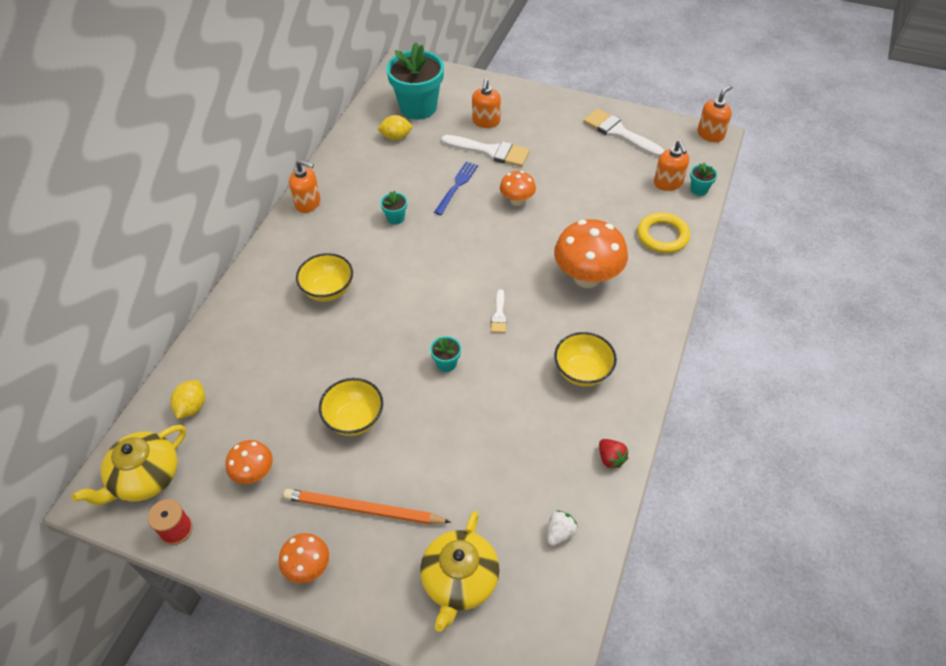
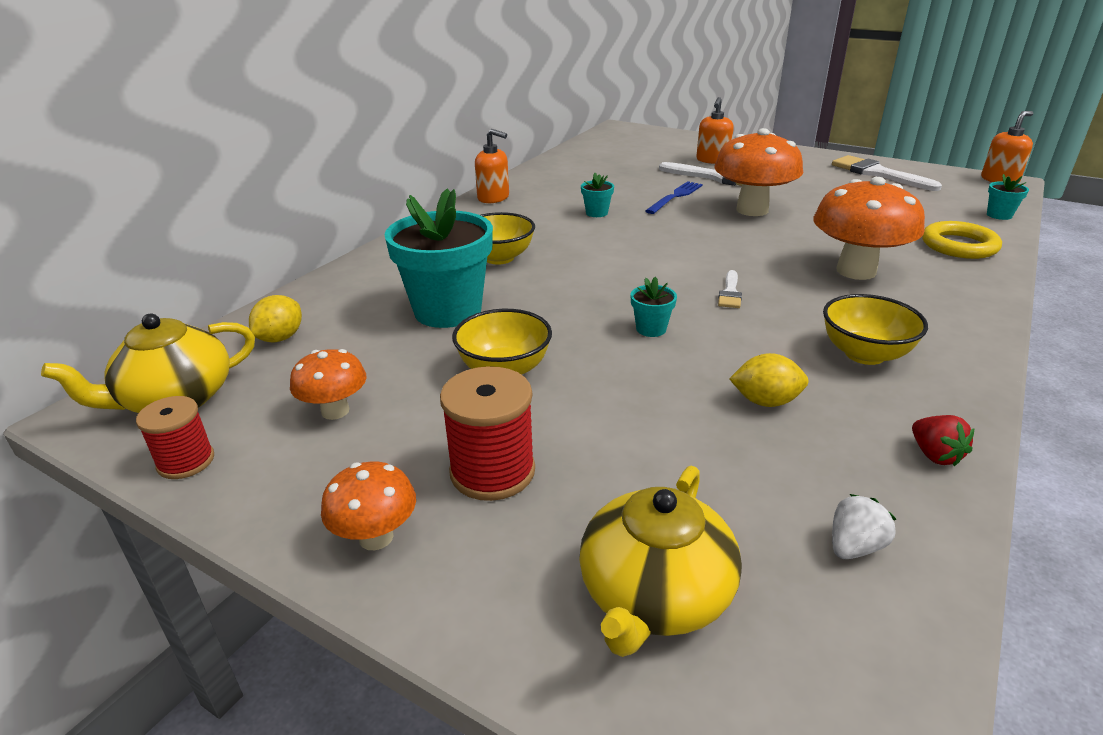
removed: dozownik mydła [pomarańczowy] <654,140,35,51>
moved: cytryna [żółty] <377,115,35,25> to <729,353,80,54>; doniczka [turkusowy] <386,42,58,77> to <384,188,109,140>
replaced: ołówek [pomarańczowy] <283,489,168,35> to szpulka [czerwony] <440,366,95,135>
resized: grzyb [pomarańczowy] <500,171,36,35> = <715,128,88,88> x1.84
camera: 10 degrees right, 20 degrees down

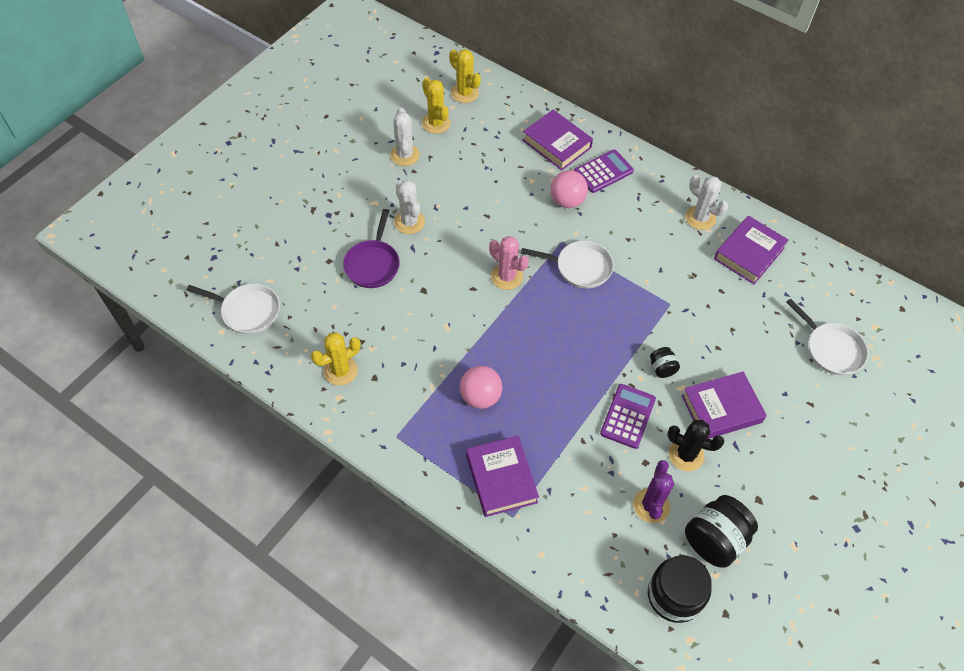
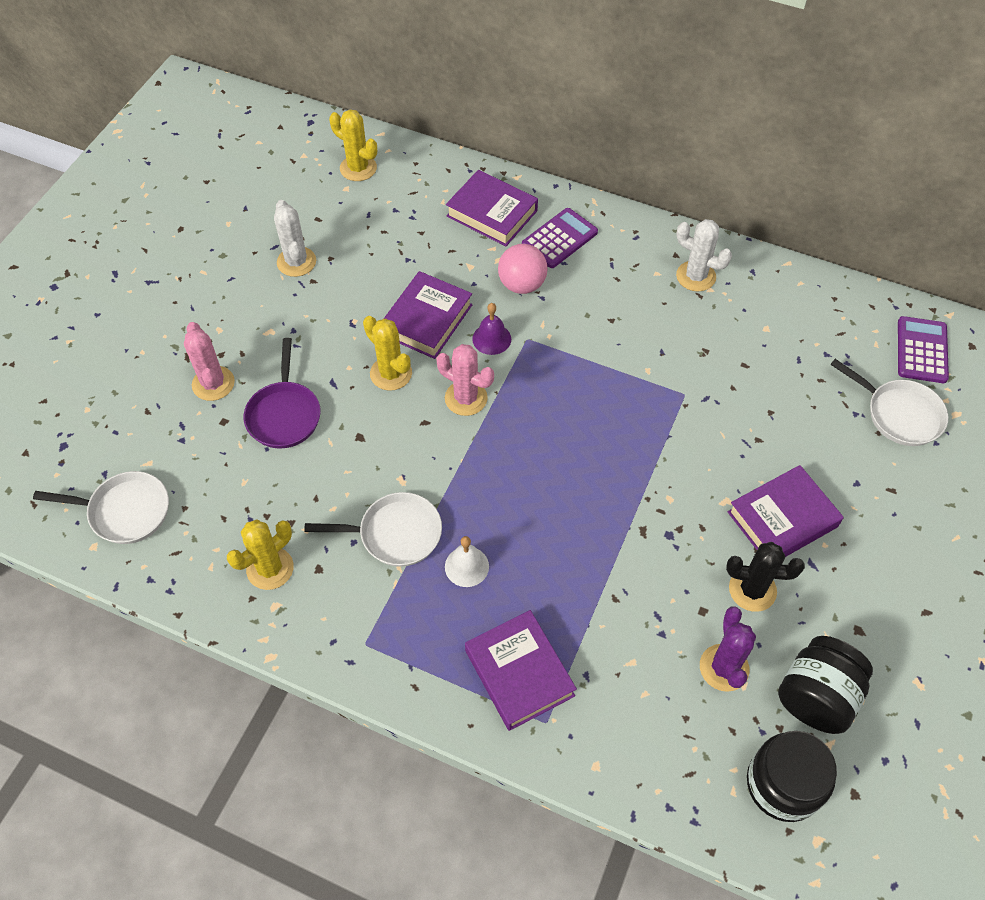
removed: kaktus [biały] <394,180,31,54>; słoik [czarny] <650,347,30,31>
added: kaktus [różowy] <184,322,51,79>; dzwonek [fioletowy] <472,303,39,52>
moved: kaktus [żółty] <422,78,29,56> to <363,316,49,75>; patelnia [biały] <521,241,93,48> to <304,492,138,75>; kalkulator [fioletowy] <600,384,56,65> to <898,316,51,67>; książka [fioletowy] <714,216,75,68> to <384,271,88,88>
replaced: piłka [różowy] <460,366,42,43> to dzwonek [biały] <445,536,44,51>
camera: 10 degrees left, 0 degrees up

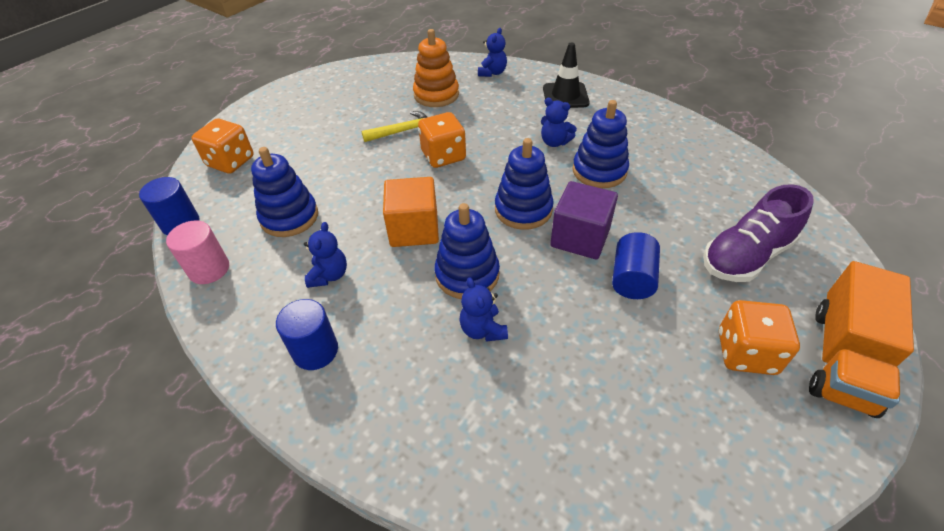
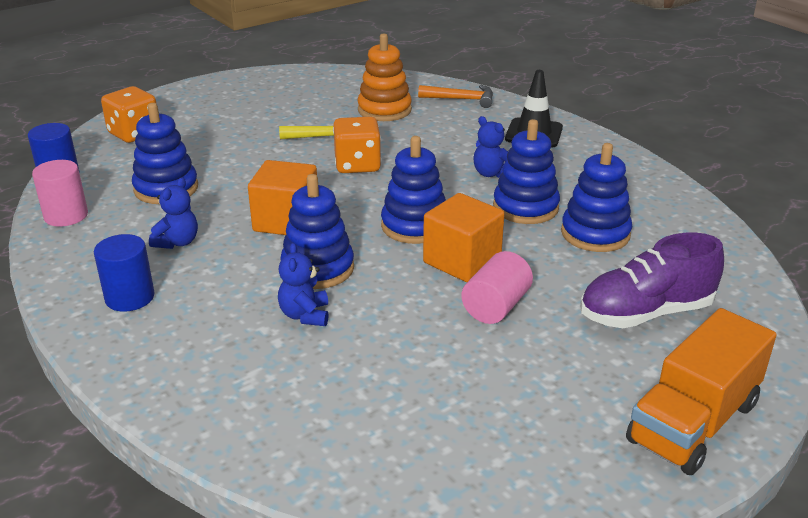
removed: kostka do gry [pomarańczowy] <719,300,81,75>
added: zabawka nakładanka [niebieski] <561,143,71,109>
replaced: miś [niebieski] <478,28,29,49> to młotek [pomarańczowy] <418,85,75,23>
recoloured: sześcian [fioletowy] <550,181,68,78> to sześcian [pomarańczowy] <423,193,82,89>; walec [niebieski] <612,232,48,67> to walec [różowy] <461,251,72,73>
camera: 15 degrees right, 15 degrees down

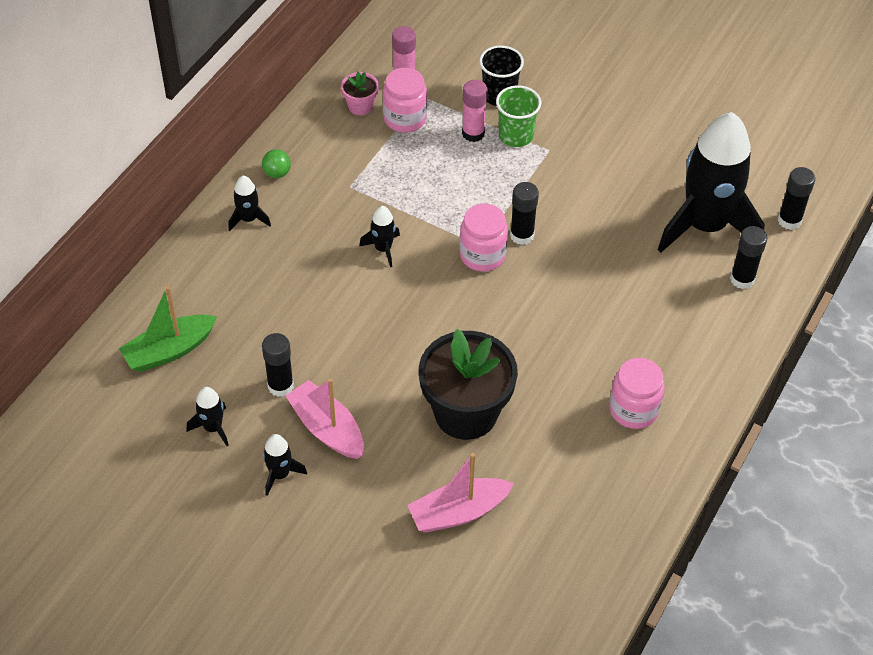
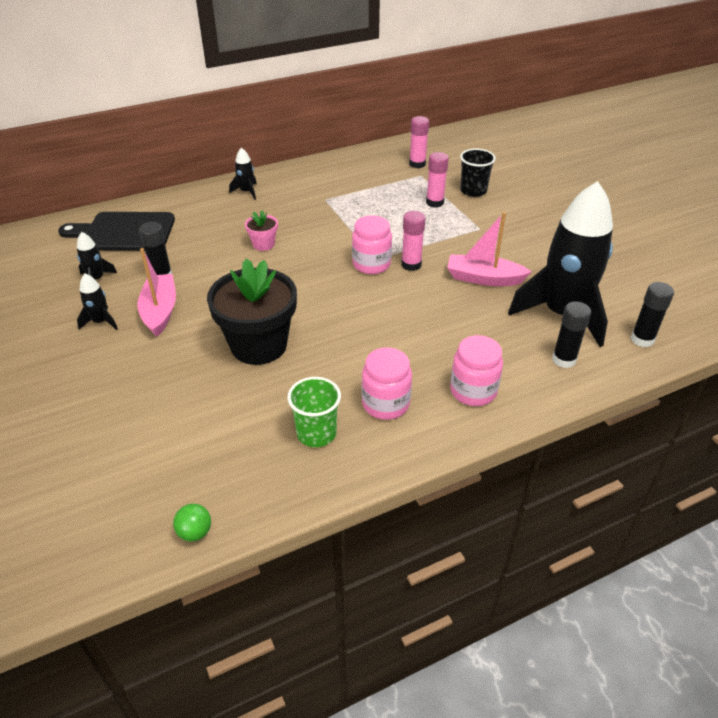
removed: rakieta [czarny] <359,206,41,61>
moved: piłka [zielony] <262,149,29,29> to <173,504,38,38>; doniczka [różowy] <341,72,38,43> to <245,210,33,41>; słoik [różowy] <383,68,44,65> to <450,335,53,71>; łódka [różowy] <408,453,106,80> to <447,212,85,74>; szklanka [zielony] <496,85,45,62> to <287,377,54,70>
replaced: łódka [zielony] <119,286,98,86> to deska do krojenia [czarny] <58,212,117,39>
recoloured: klej w sztyfcie [czarny] <510,182,29,63> to klej w sztyfcie [różowy] <402,211,23,60>
camera: 35 degrees right, 10 degrees down

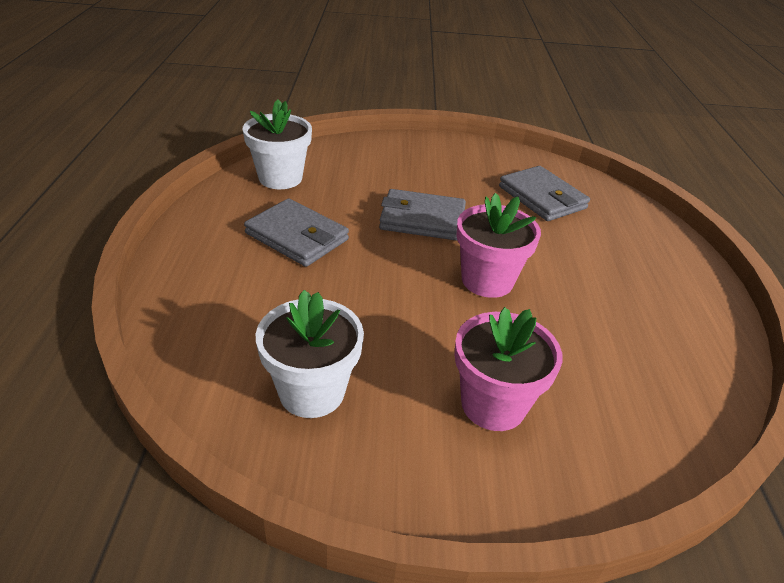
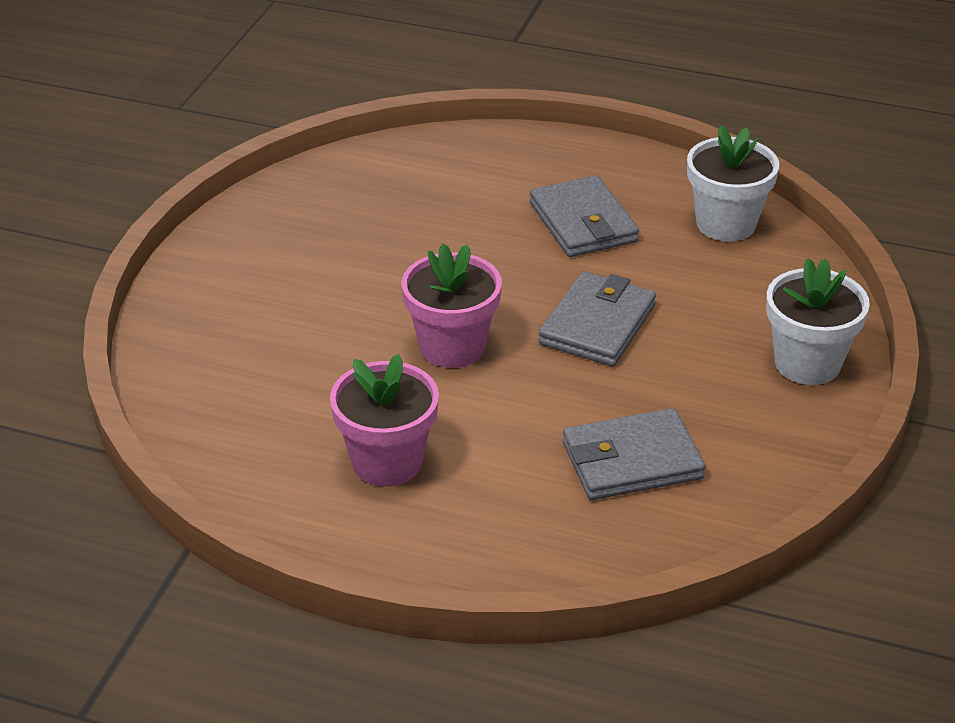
moved: doniczka [biały] <256,290,108,128> to <766,258,104,127>; doniczka [różowy] <454,307,109,124> to <330,354,109,132>
turned: portfel [szary] <244,198,105,69> = <530,175,109,82> 75 degrees counterclockwise
camera: 110 degrees right, 0 degrees up

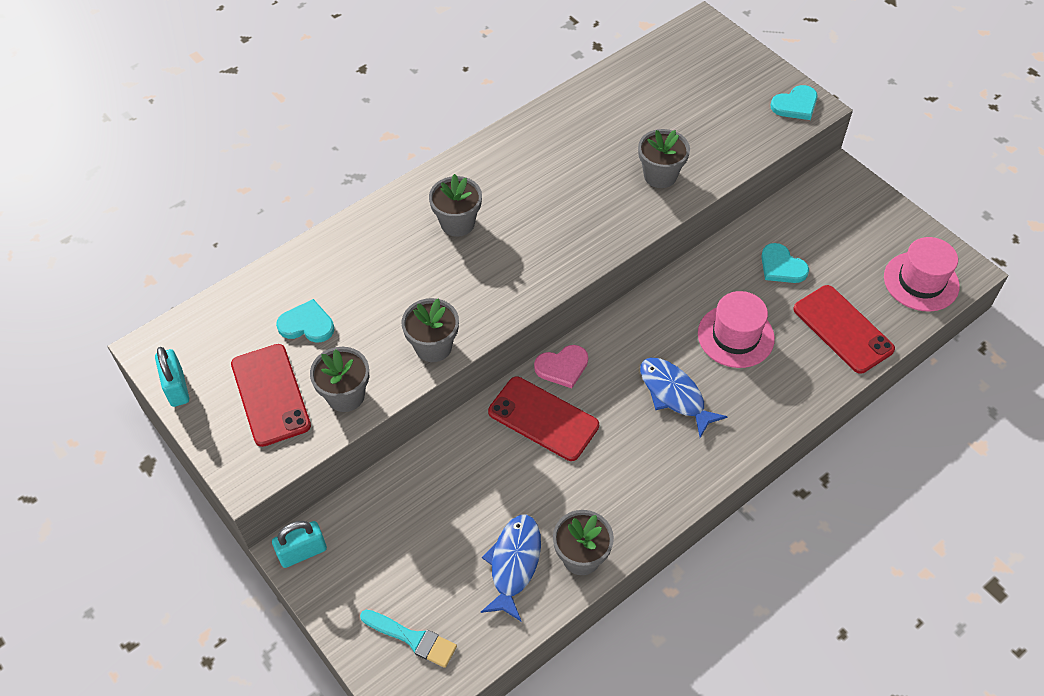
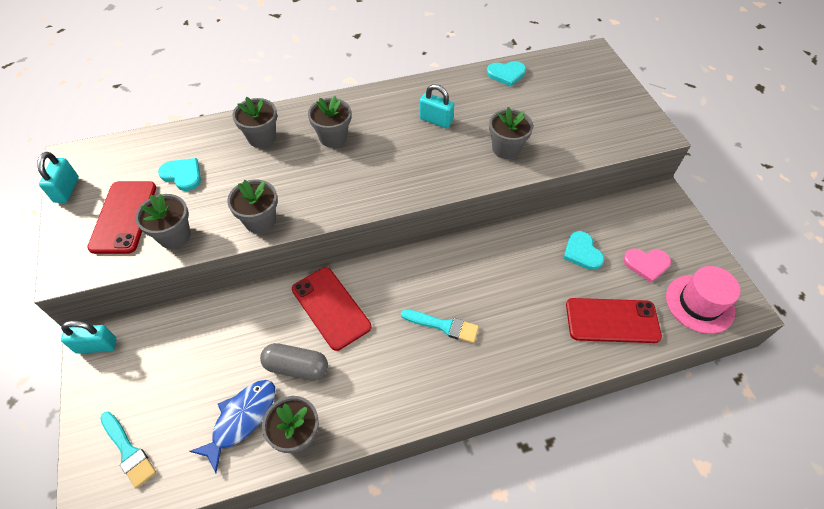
removed: kapelusz [różowy] <698,291,77,77>
added: doniczka [szary] <233,97,44,51>; kapsułka [szary] <260,343,68,38>; kłódka [turkusowy] <419,84,35,44>
moved: serce [różowy] <534,345,54,43> to <623,248,48,35>; serce [turkusowy] <771,85,47,35> to <487,61,39,25>
replaced: ryba [niebieski] <640,358,88,80> to pędzel [turkusowy] <401,309,78,34>
turned: telefon [czerwony] <793,285,102,89> = <566,298,96,45> 75 degrees counterclockwise
camera: 20 degrees right, 0 degrees up

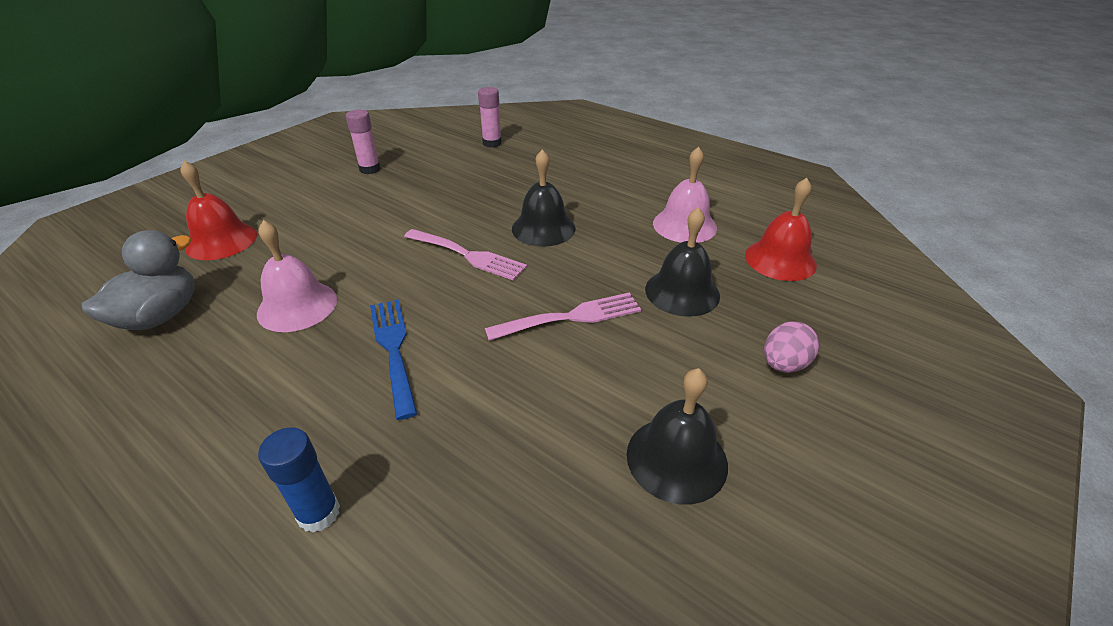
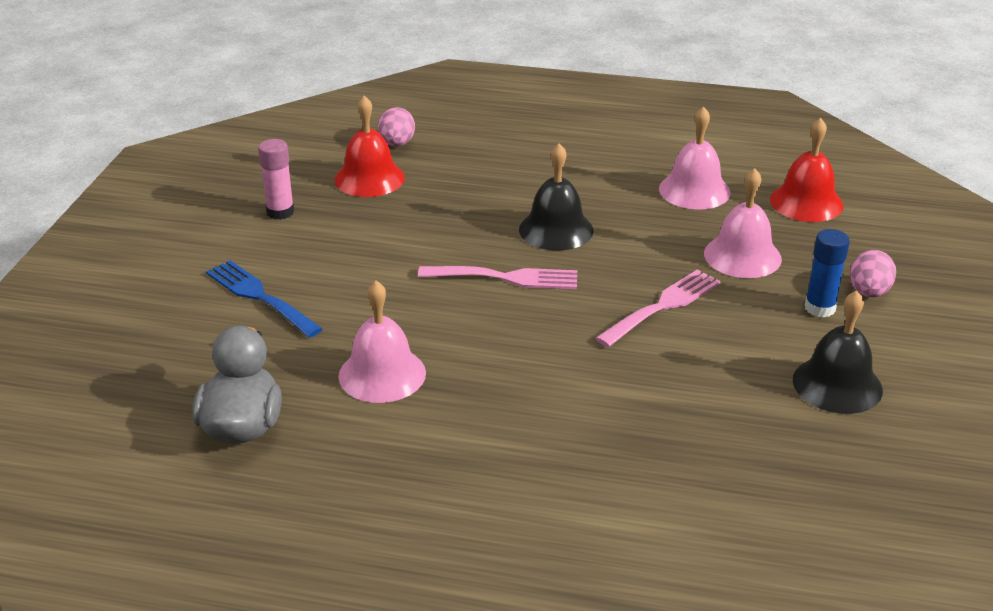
moved: dzwonek [czerwony] <180,161,77,99> to <334,96,71,101>; klej w sztyfcie [niebieski] <258,427,82,106> to <805,229,45,88>; widelec [niebieski] <370,299,48,121> to <206,260,116,78>
replaced: klej w sztyfcie [różowy] <478,87,24,61> to jajko [różowy] <378,107,37,40>
recoloured: dzwonek [czarny] <645,207,75,110> to dzwonek [różowy] <704,168,78,110>
camera: 25 degrees left, 5 degrees down

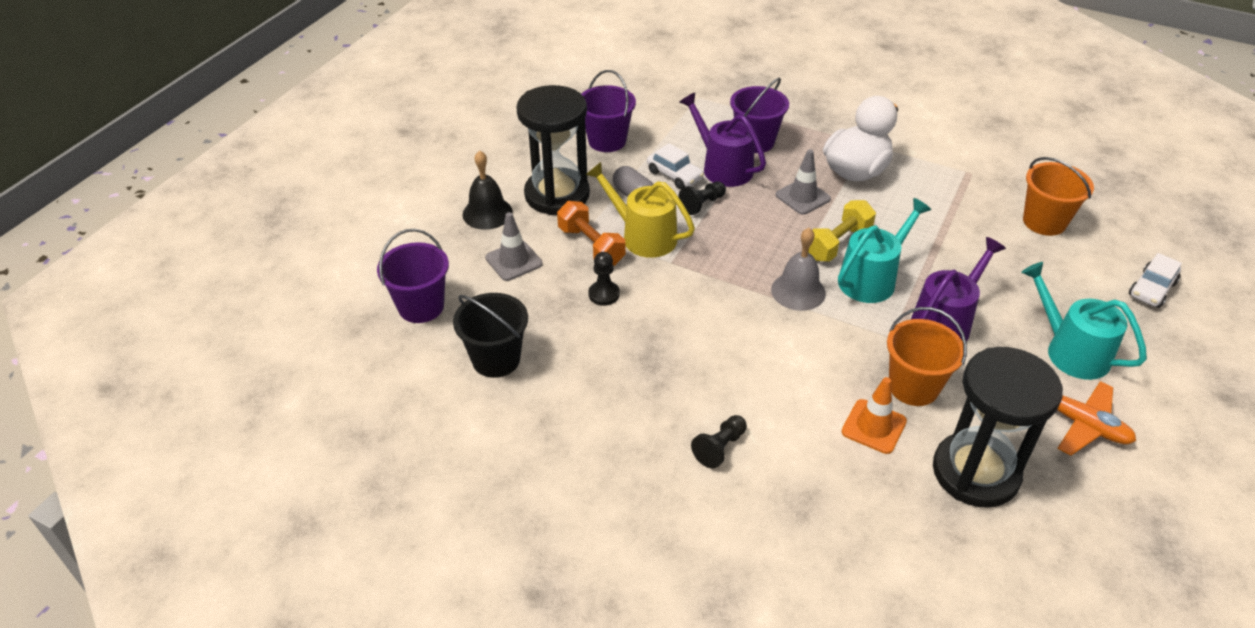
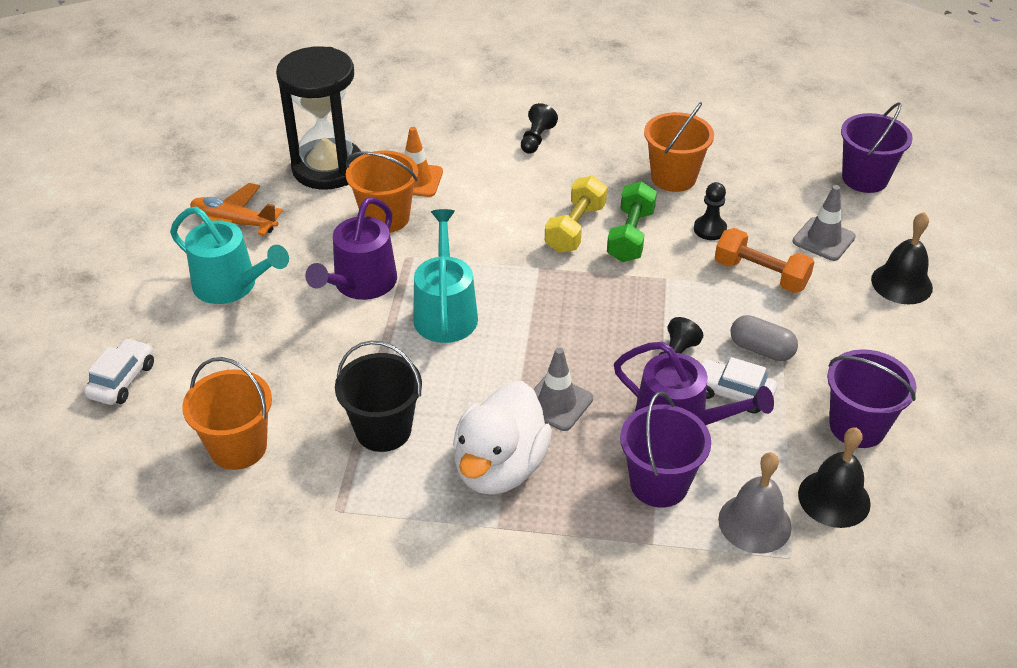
removed: klepsydra [czarny] <516,85,74,130>; konewka [żółty] <586,162,109,96>
added: hantel [zielony] <607,181,50,81>; wiadro [pomarańczowy] <644,102,70,90>; dzwonek [czarny] <798,428,73,100>
moved: wiadro [czarny] <453,293,75,85> to <335,340,87,112>; dzwonek [szary] <771,228,55,83> to <718,452,74,101>; hantel [żółty] <808,200,68,62> to <545,176,62,77>
turned: konewka [turkusowy] <838,198,94,105> = <413,209,65,134> 150 degrees clockwise
camera: 160 degrees right, 0 degrees up

